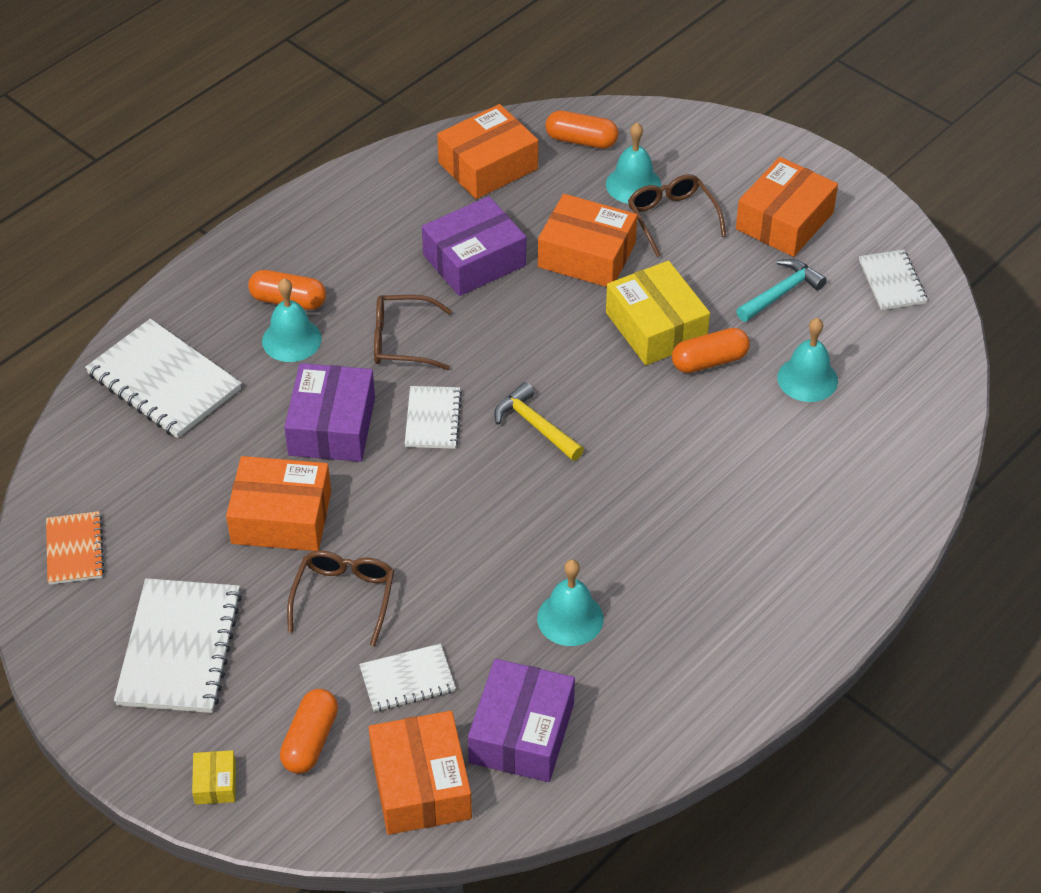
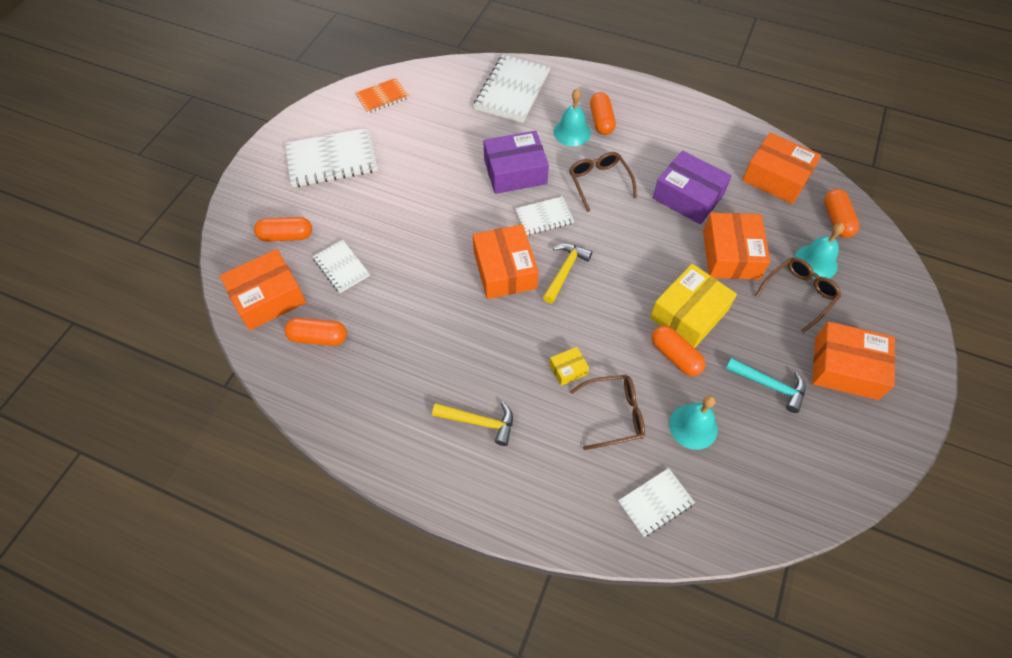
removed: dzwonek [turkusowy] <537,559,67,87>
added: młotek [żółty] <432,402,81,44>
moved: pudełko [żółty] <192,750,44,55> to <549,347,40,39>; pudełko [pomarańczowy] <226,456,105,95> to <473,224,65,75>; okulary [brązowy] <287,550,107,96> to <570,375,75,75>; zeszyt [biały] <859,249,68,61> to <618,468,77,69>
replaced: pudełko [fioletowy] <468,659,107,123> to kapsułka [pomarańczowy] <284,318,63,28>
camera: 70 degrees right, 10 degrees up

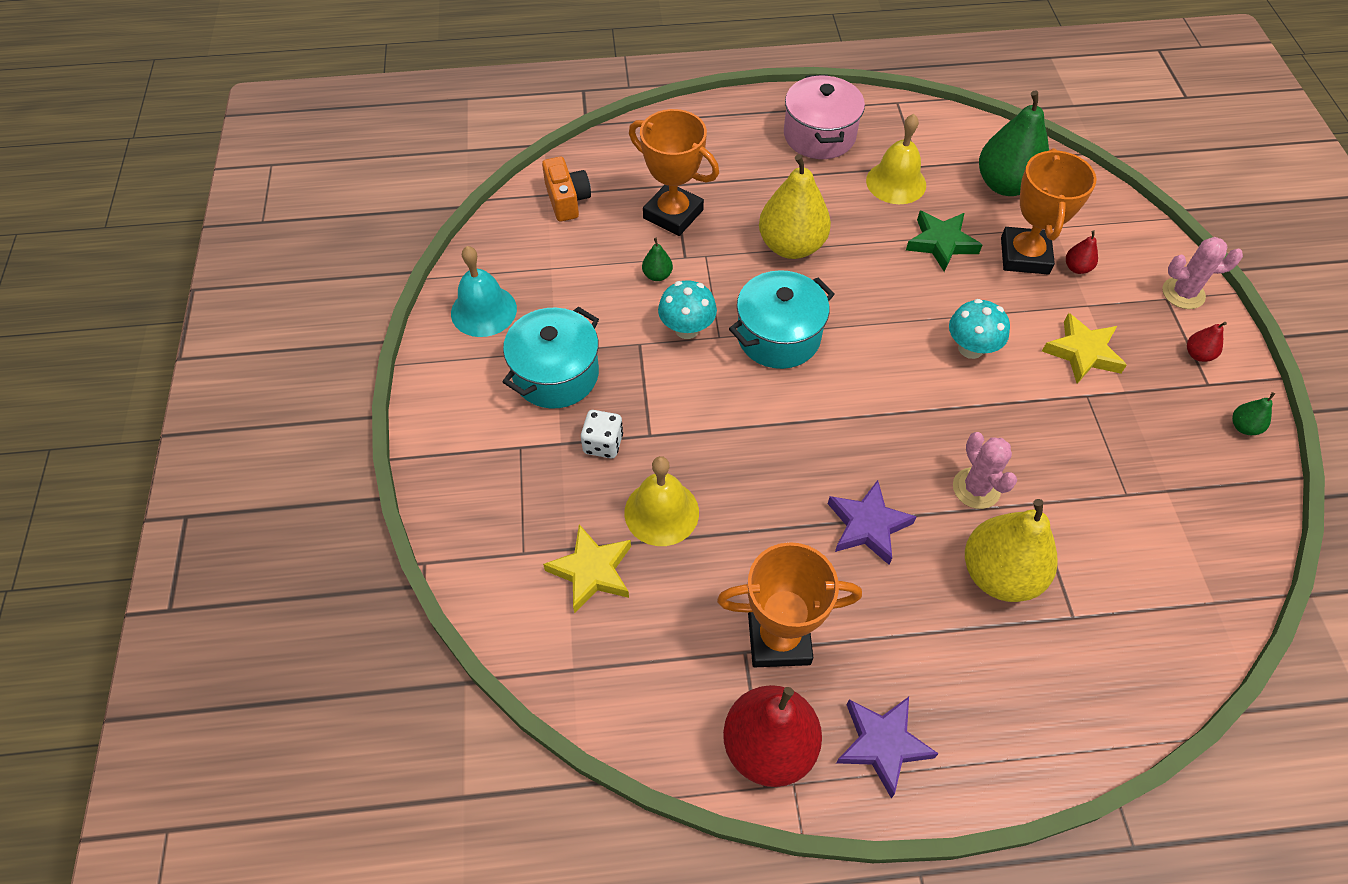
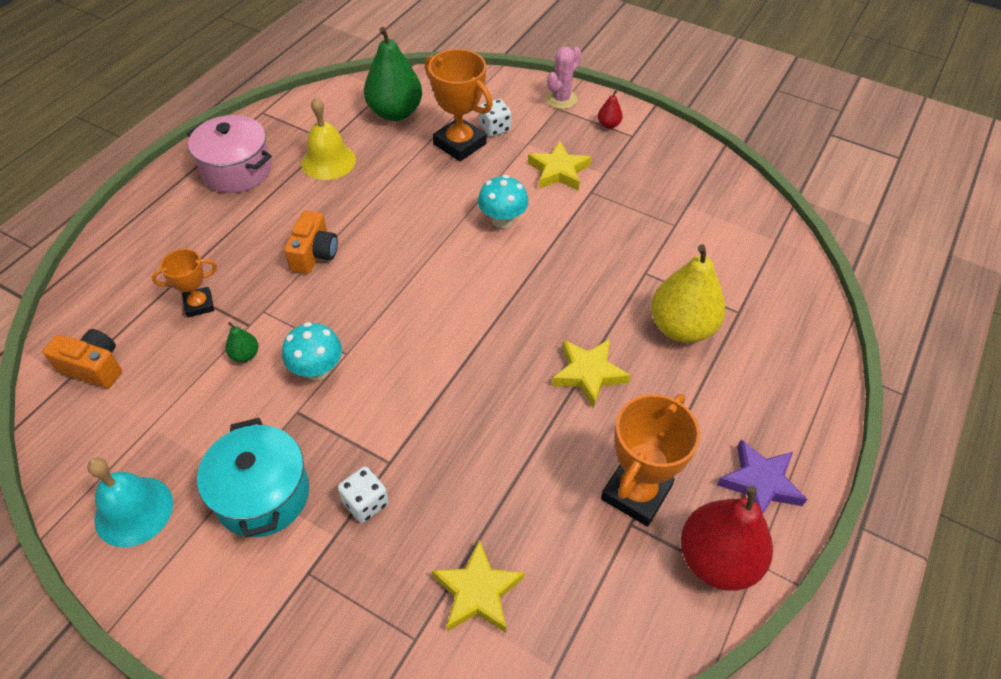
removed: dzwonek [żółty] <624,456,75,90>; garnek [turkusowy] <729,270,106,99>; gwiazda [zielony] <906,211,76,61>; kaktus [różowy] <953,432,64,77>; gruszka [zielony] <1232,392,43,43>
replaced: gruszka [żółty] <759,154,72,105> to aparat fotograficzny [pomarańczowy] <284,210,54,64>; gruszka [czerwony] <1066,230,32,44> to kostka do gry [biały] <479,99,32,38>
recoloured: gwiazda [fioletowy] <828,480,89,85> to gwiazda [żółty] <552,339,79,70>
resized: puchar [pomarańczowy] <629,109,90,127> = <152,249,65,69> x0.58
camera: 55 degrees left, 5 degrees down

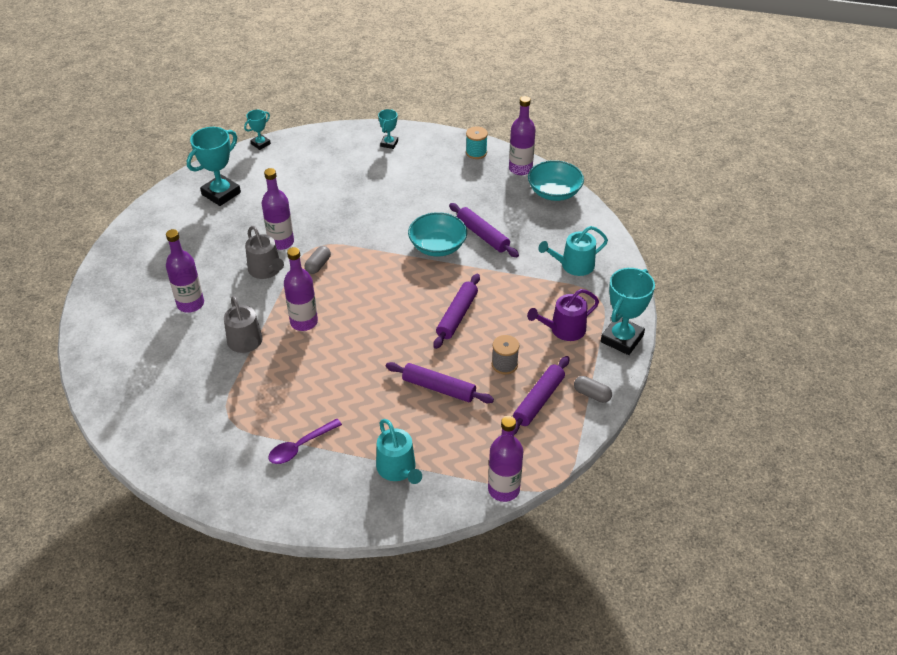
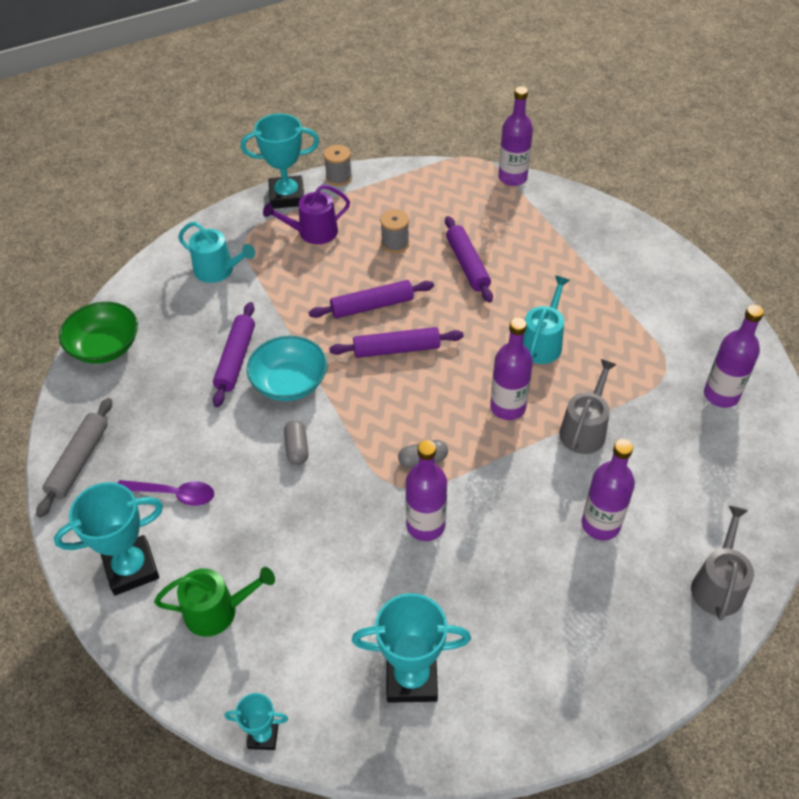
added: konewka [zielony] <154,567,121,70>; szpulka [szary] <324,145,28,41>
moved: konewka [szary] <245,226,39,53> to <691,506,63,114>; łyżka [fioletowy] <269,419,73,45> to <118,480,96,26>; konewka [turkusowy] <376,419,46,65> to <523,276,47,88>; butelka [fioletowy] <509,96,27,79> to <704,305,60,103>; wałek do ciasta [fioletowy] <513,356,56,79> to <329,327,135,31>; kapsułka [szary] <574,376,38,27> to <284,420,25,45>
replaced: szpulka [turkusowy] <466,126,22,33> to wałek do ciasta [szary] <36,398,76,120>
recoloured: miska [turkusowy] <528,160,56,41> to miska [zielony] <59,302,79,62>
turned: konewka [fioletowy] <527,289,72,52> = <263,184,87,60> 135 degrees clockwise
resized: puchar [turkusowy] <378,109,20,40> = <54,482,109,113> x1.86
camera: 130 degrees left, 5 degrees up

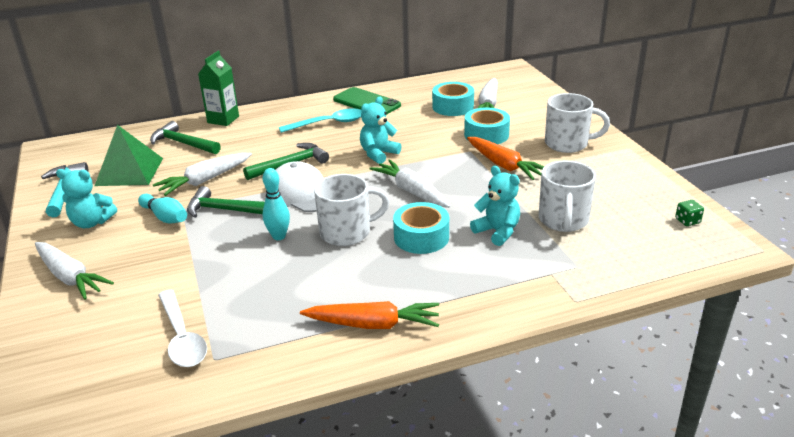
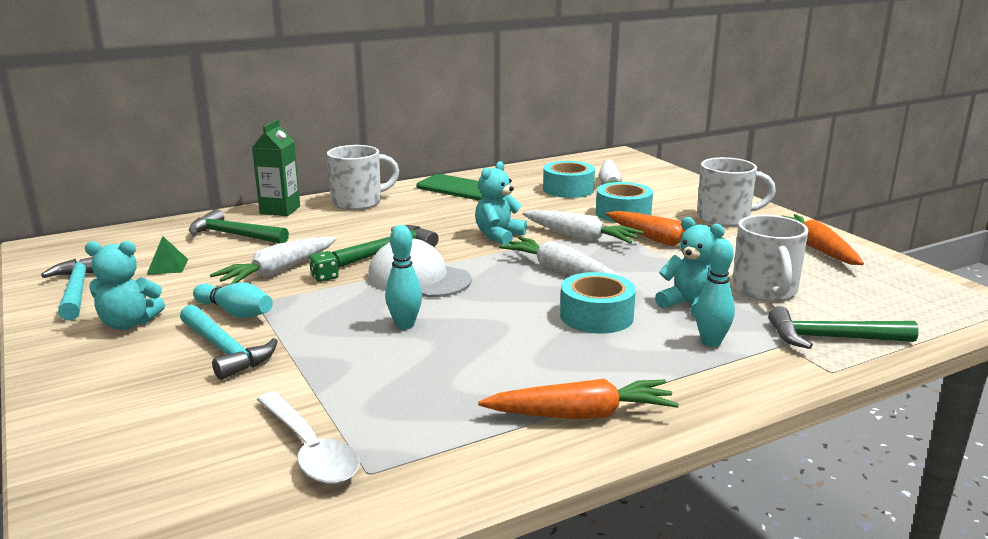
removed: łyżka [turkusowy] <279,108,82,25>
added: młotek [turkusowy] <180,305,97,75>; kręgiel [turkusowy] <695,239,40,108>; marchewka [pomarańczowy] <783,214,81,51>
moved: marchewka [biały] <35,242,79,58> to <523,210,121,34>; młotek [zielony] <187,186,78,32> to <768,306,151,43>; kubek [biały] <314,174,76,72> to <327,145,72,65>; kostka do gry [zielony] <675,200,29,26> to <309,251,30,31>
resized: piramida [zielony] <95,125,68,61> = <146,236,42,39> x0.47
camera: 10 degrees left, 10 degrees down

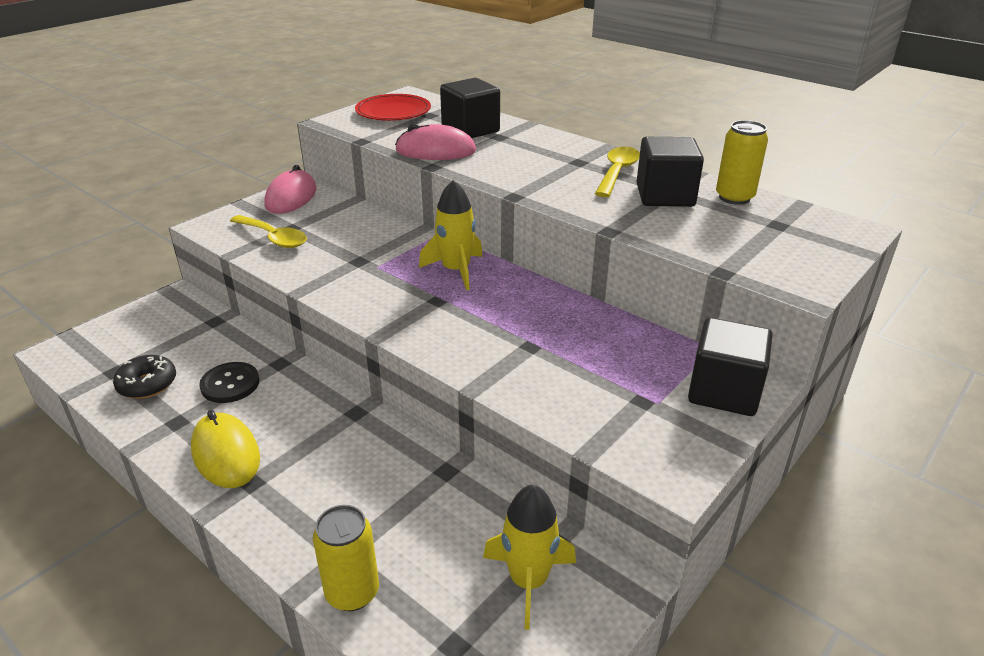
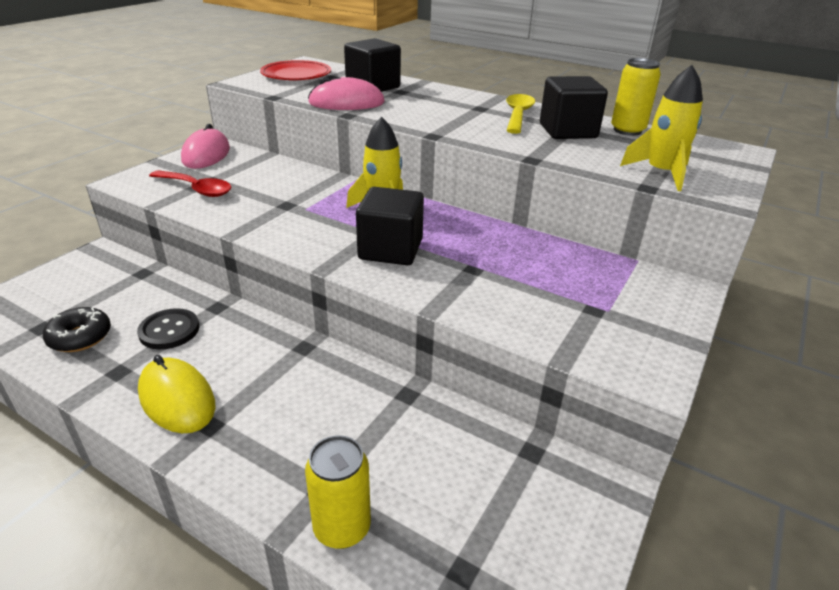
moved: rakieta [żółty] <483,485,93,145> to <620,65,83,126>; sześcian [czarny] <688,318,85,98> to <356,187,68,78>
recoloured: łyżka [żółty] <230,215,77,33> to łyżka [czerwony] <149,170,82,27>
camera: 10 degrees left, 0 degrees up

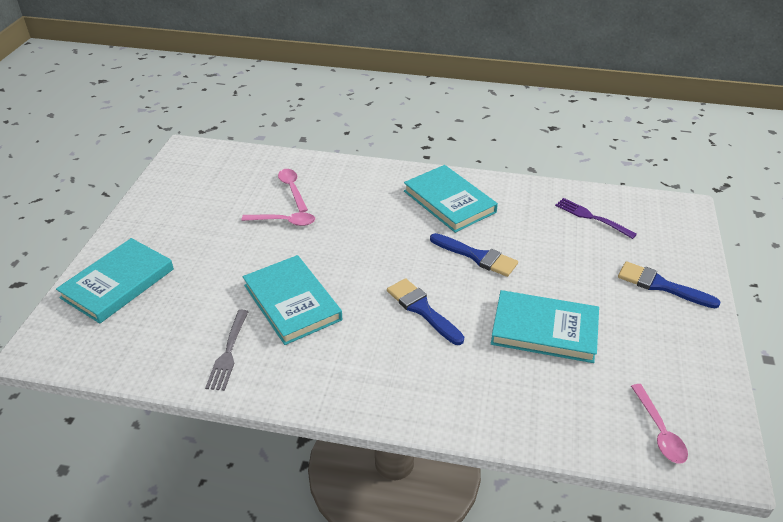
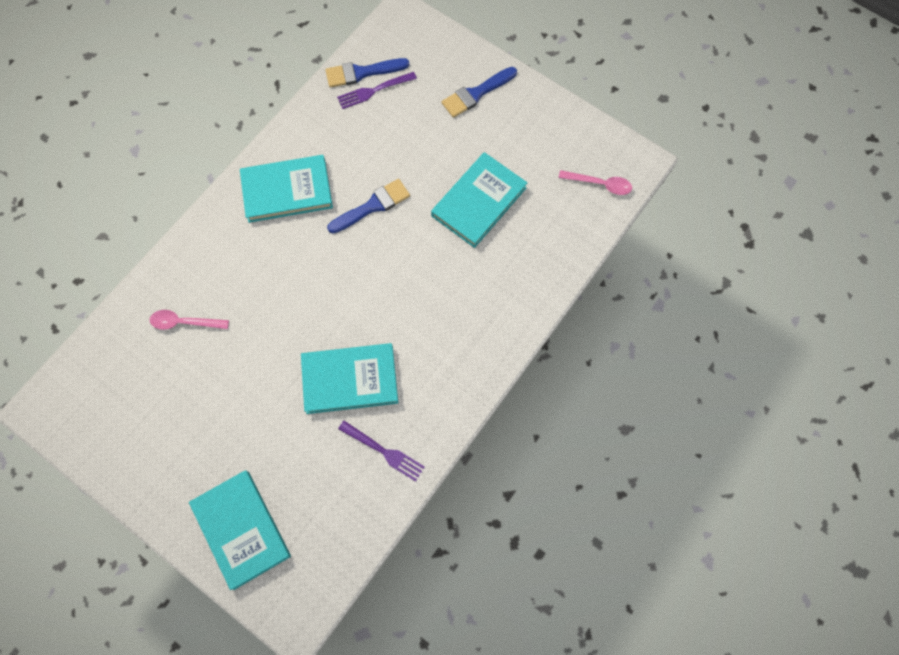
removed: łyżka [różowy] <241,212,74,14>
moved: pędzel [niebieski] <387,278,77,67> to <325,58,84,30>
recoloured: widelec [szary] <205,310,44,81> to widelec [fioletowy] <338,421,87,60>
camera: 65 degrees left, 30 degrees up

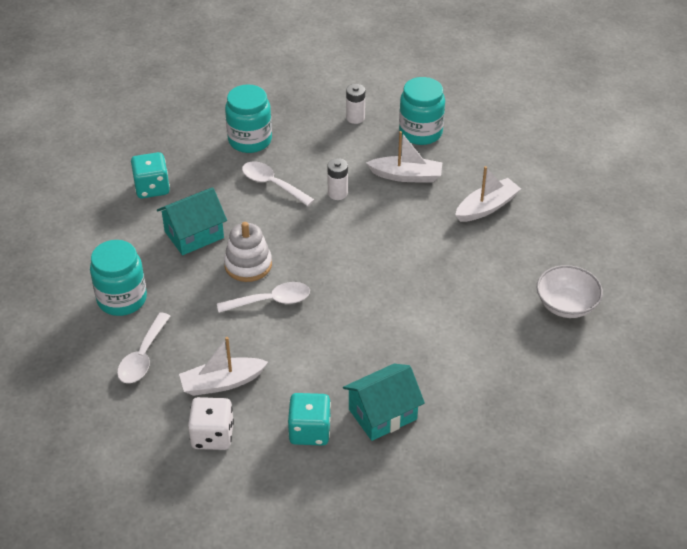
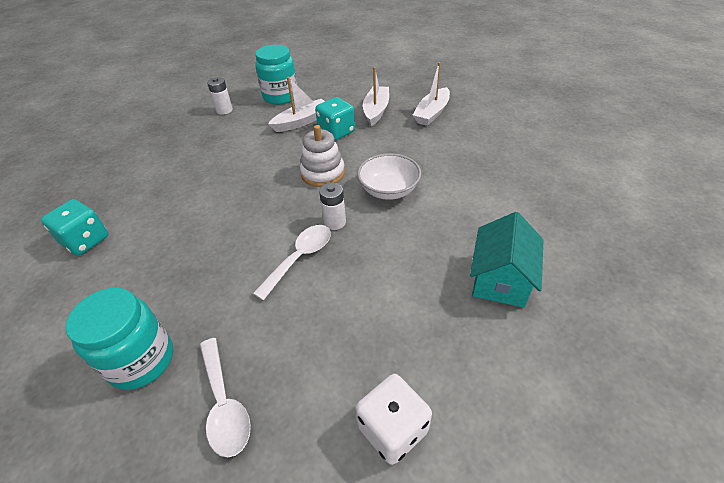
removed: domek [turkusowy] <157,187,70,68>; słoik [turkusowy] <225,85,47,68>; łyżka [biały] <242,161,73,45>
moved: łódka [biały] <179,337,89,59> to <413,62,37,64>; zabawka nakładanka [biały] <224,222,48,60> to <300,125,45,62>; kostka do gry [turkusowy] <288,393,43,53> to <315,97,40,43>; bateria [biały] <327,158,21,42> to <319,182,27,48>; miska [biały] <537,265,66,53> to <357,153,64,47>
camera: 40 degrees left, 0 degrees up

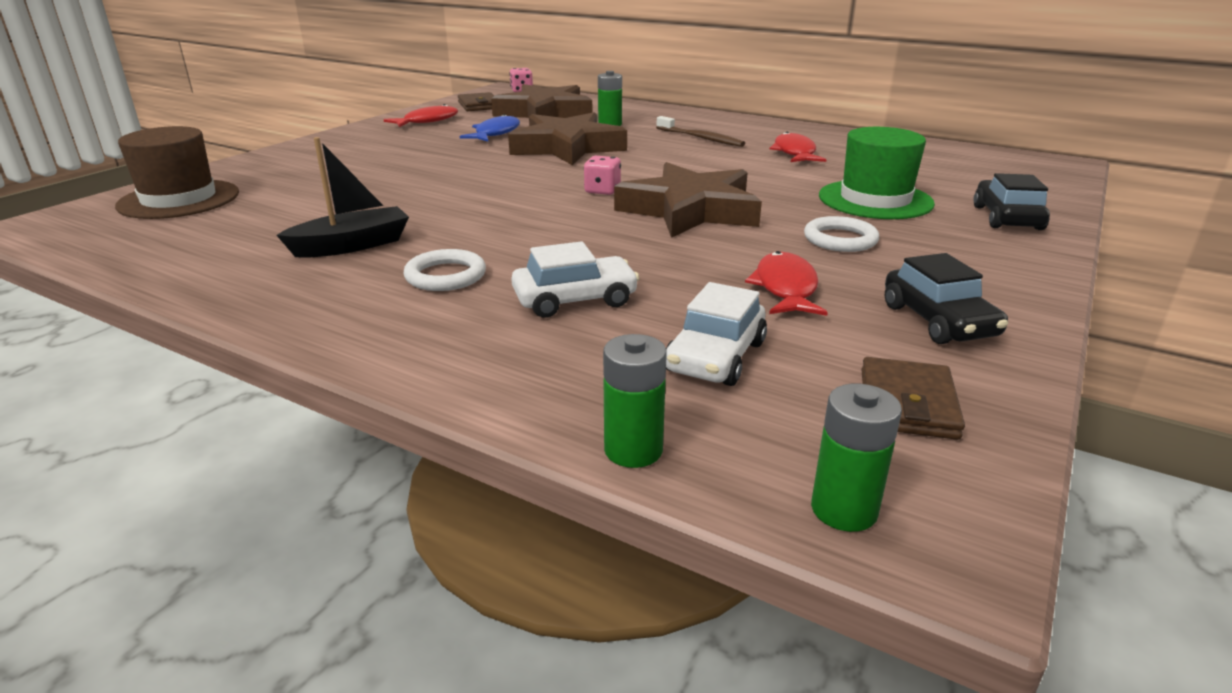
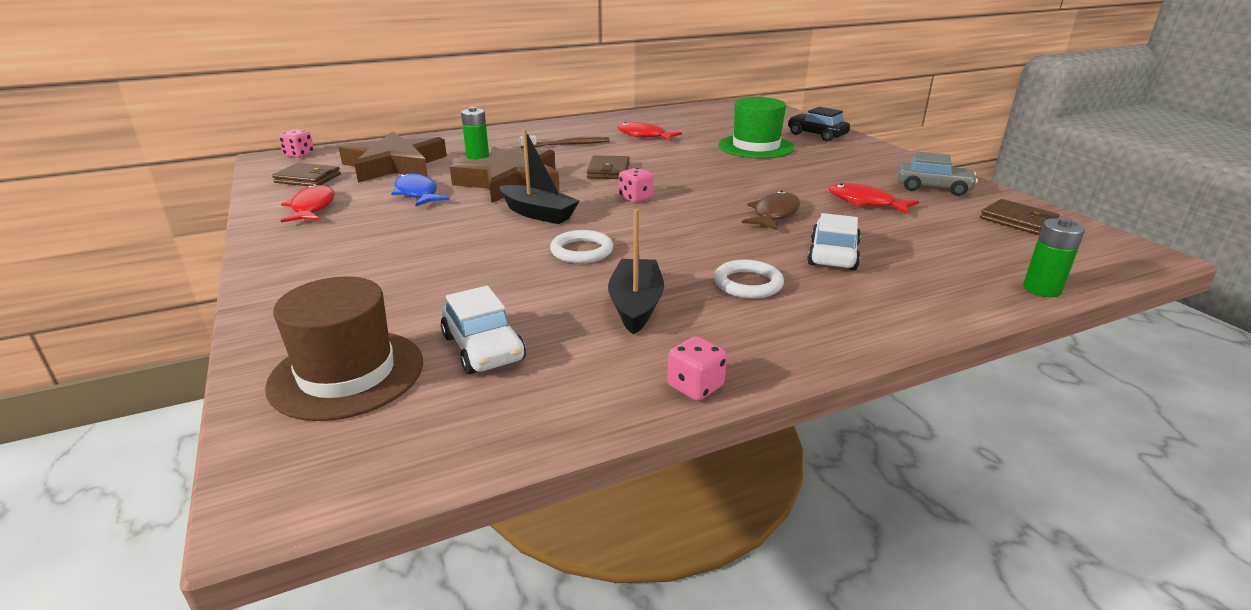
removed: gwiazda [brązowy] <614,162,148,76>; bateria [zielony] <811,384,91,148>
added: łódka [czarny] <500,129,80,95>; portfel [brązowy] <587,155,43,24>; kostka do gry [różowy] <667,336,60,65>; ryba [brązowy] <742,191,58,39>
moved: samochód [biały] <666,282,101,104> to <441,286,85,88>; pierścień [biały] <804,216,75,36> to <550,230,63,33>
recoloured: samochód [czarny] <885,253,123,91> to samochód [szary] <898,151,80,45>
camera: 55 degrees left, 0 degrees up

